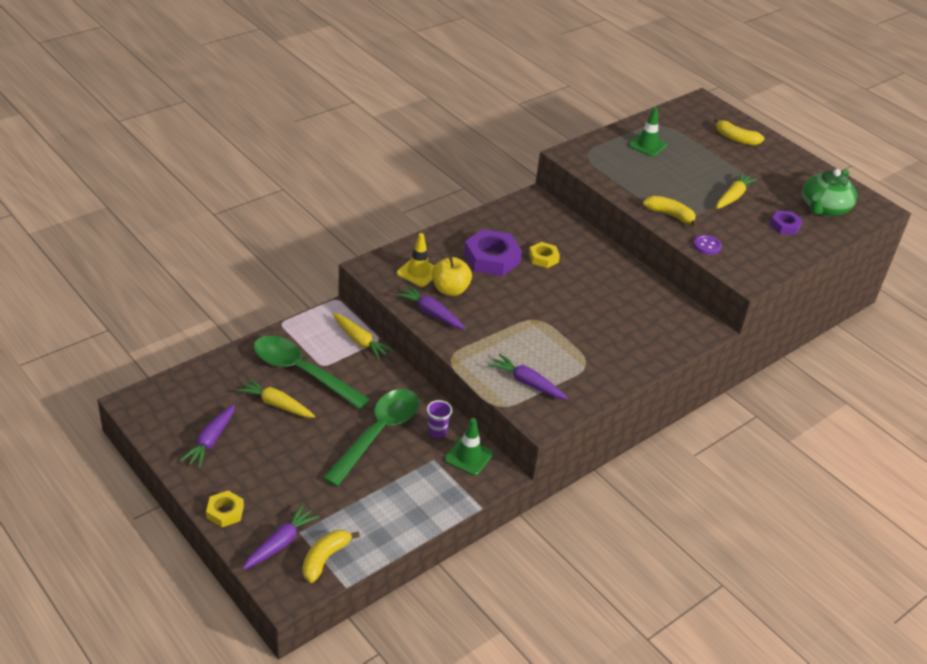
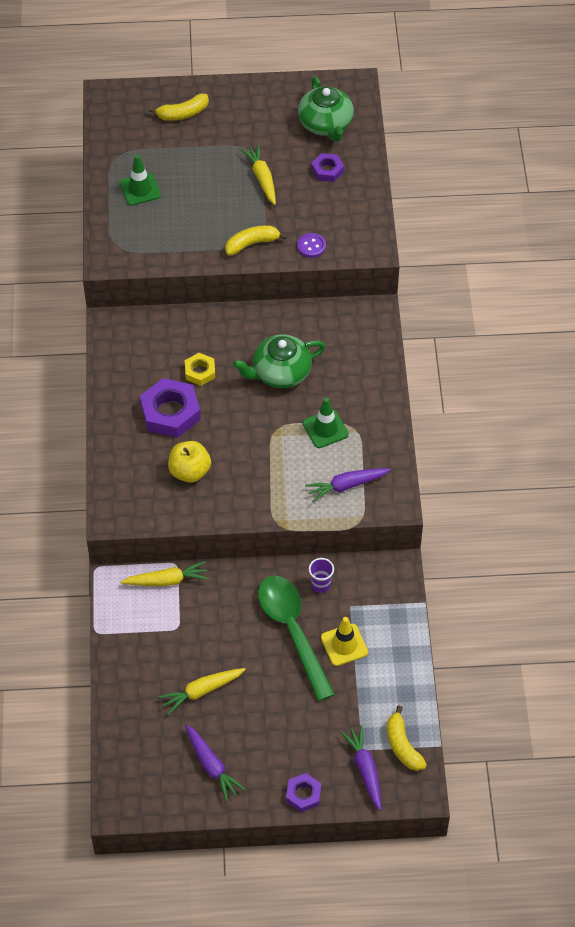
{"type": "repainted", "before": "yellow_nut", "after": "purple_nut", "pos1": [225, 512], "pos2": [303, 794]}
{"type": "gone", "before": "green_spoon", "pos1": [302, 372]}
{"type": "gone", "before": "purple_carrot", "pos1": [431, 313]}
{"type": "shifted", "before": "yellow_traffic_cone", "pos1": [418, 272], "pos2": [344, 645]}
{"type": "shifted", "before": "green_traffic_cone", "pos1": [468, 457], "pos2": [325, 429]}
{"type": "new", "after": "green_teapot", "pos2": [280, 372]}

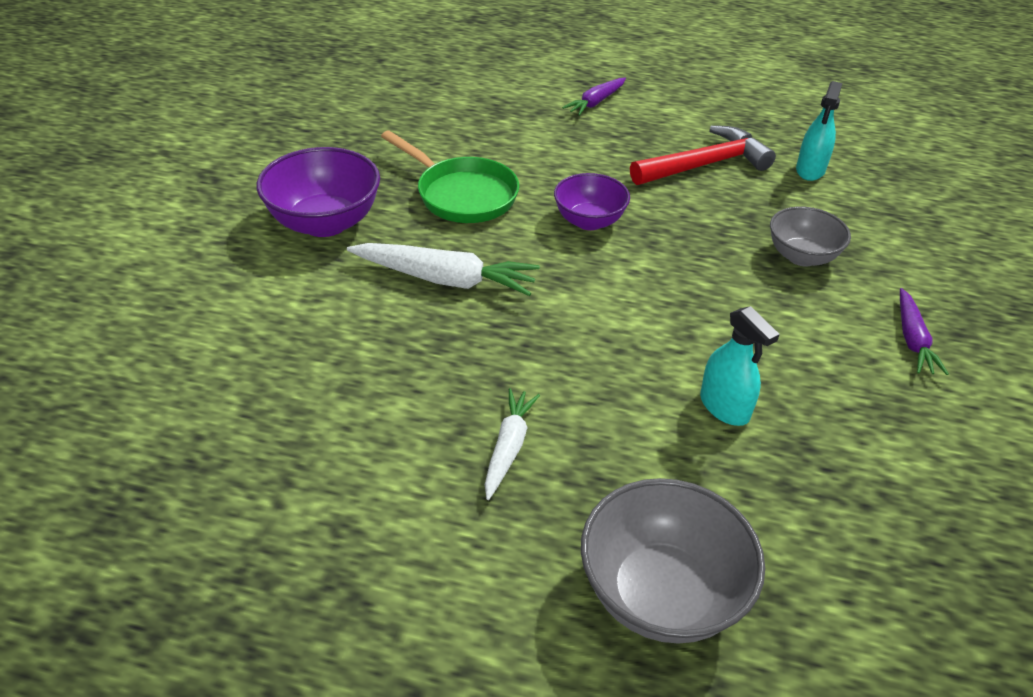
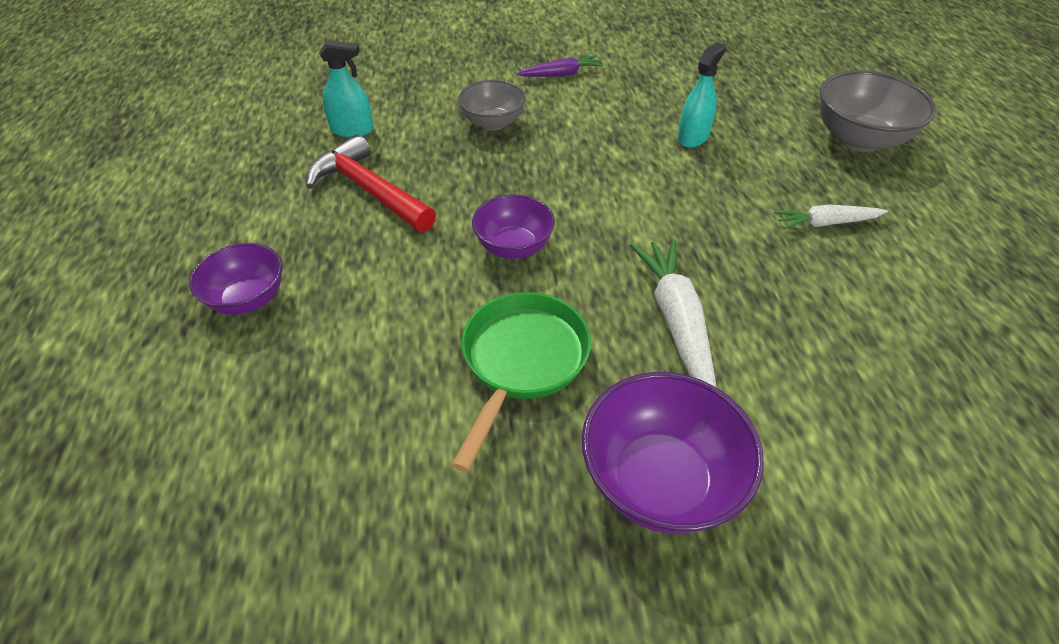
{"type": "swapped", "before": "purple_carrot", "after": "purple_bowl", "pos1": [595, 102], "pos2": [248, 299]}

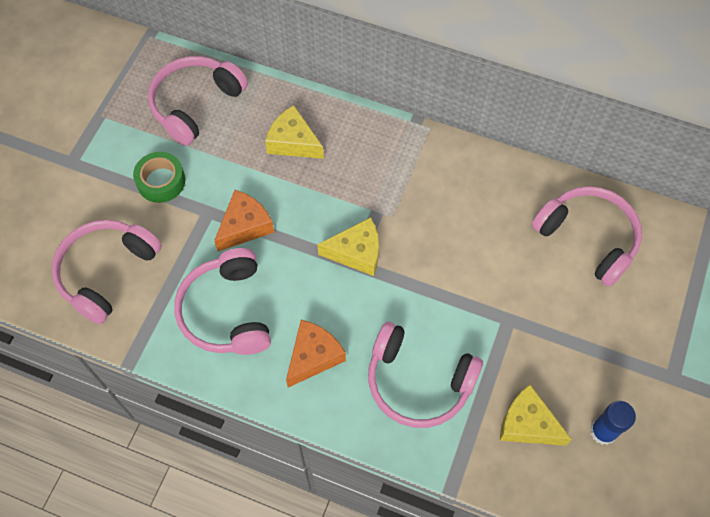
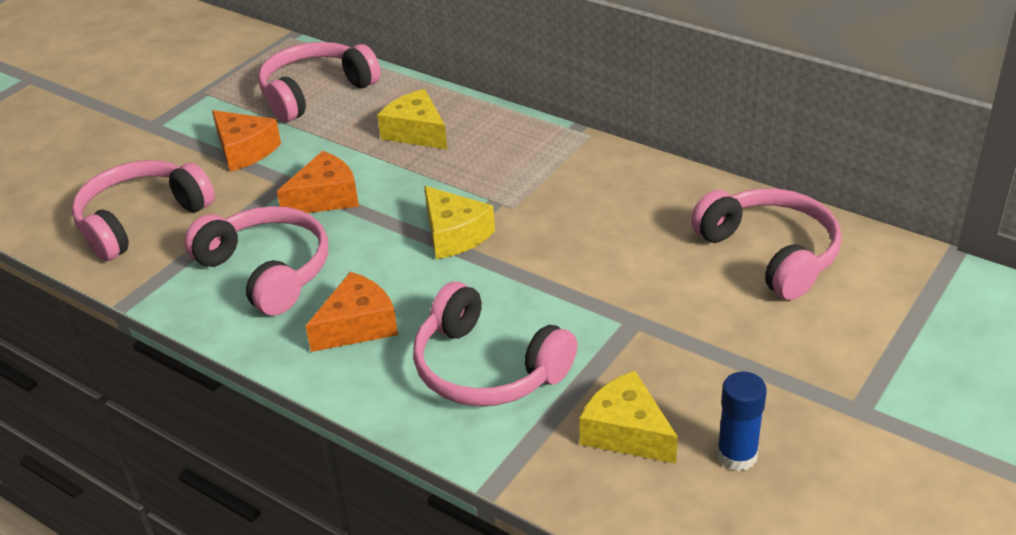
{"type": "swapped", "before": "green_tape", "after": "orange_cheese", "pos1": [161, 181], "pos2": [244, 150]}
{"type": "rotated", "before": "pink_headphones", "pos1": [227, 311], "pos2": [267, 271], "turn": 135}
{"type": "rotated", "before": "yellow_cheese", "pos1": [356, 252], "pos2": [454, 235], "turn": 45}

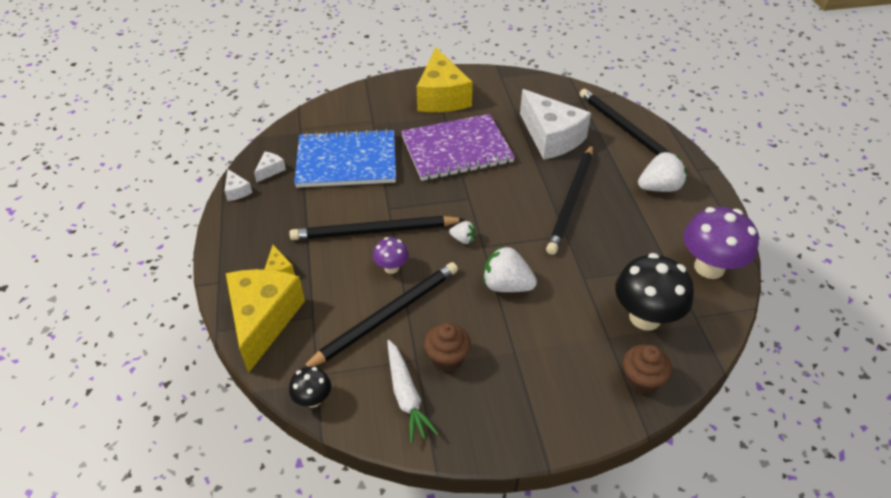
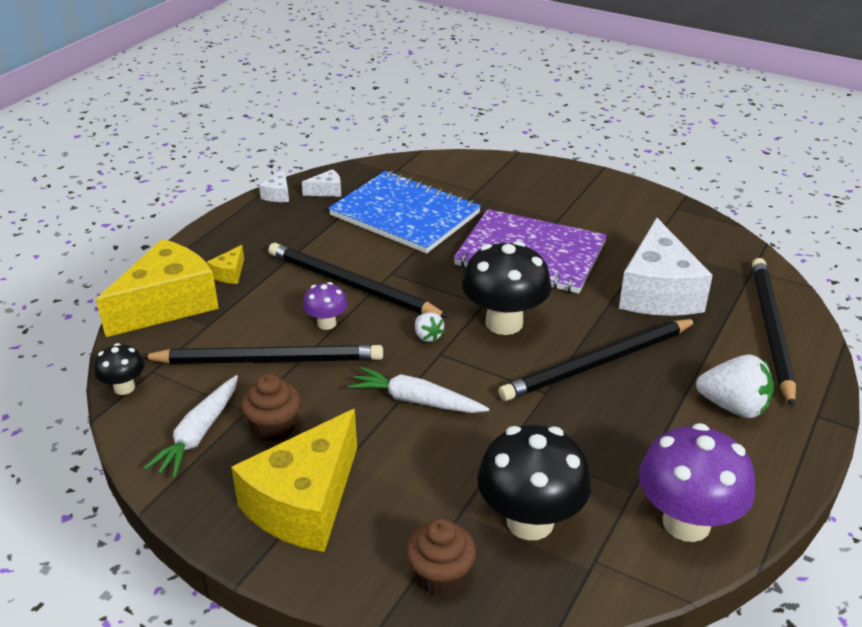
{"type": "shifted", "before": "yellow_cheese", "pos1": [442, 97], "pos2": [304, 503]}
{"type": "swapped", "before": "white_strawberry", "after": "white_carrot", "pos1": [506, 285], "pos2": [416, 401]}
{"type": "new", "after": "black_mushroom", "pos2": [504, 323]}

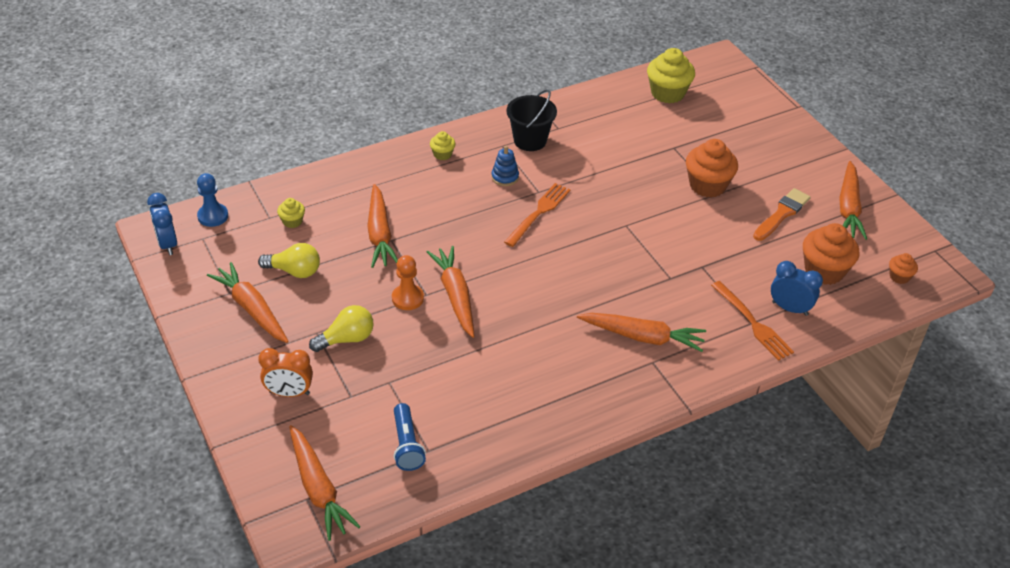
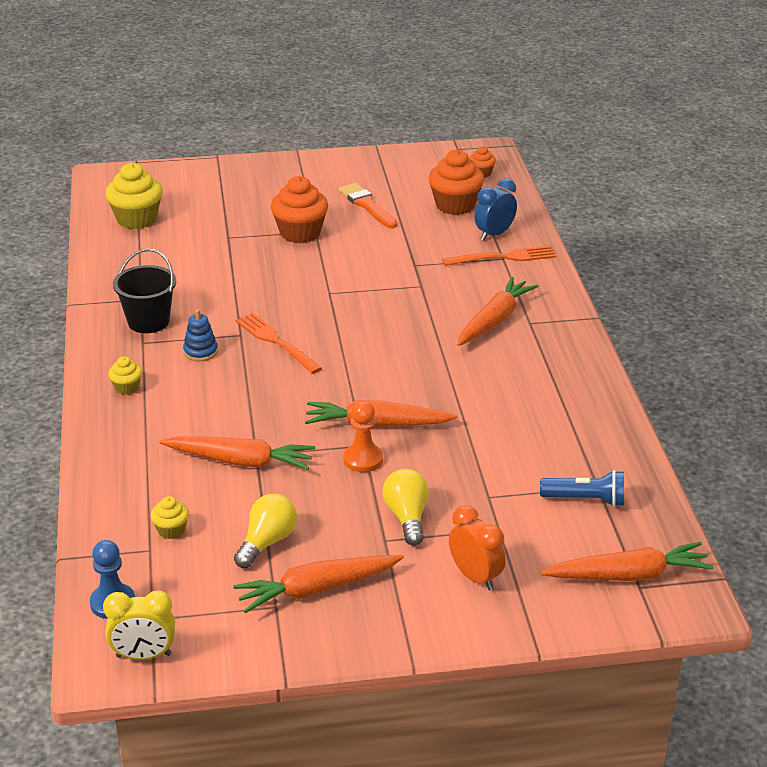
{"type": "repainted", "before": "blue_clock", "after": "yellow_clock", "pos1": [167, 244], "pos2": [144, 655]}
{"type": "rotated", "before": "orange_clock", "pos1": [289, 393], "pos2": [475, 577], "turn": -60}
{"type": "gone", "before": "orange_carrot", "pos1": [848, 208]}

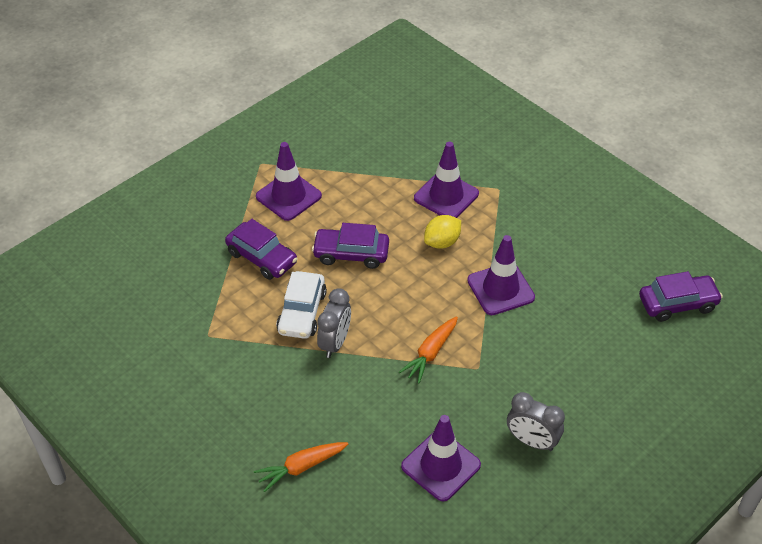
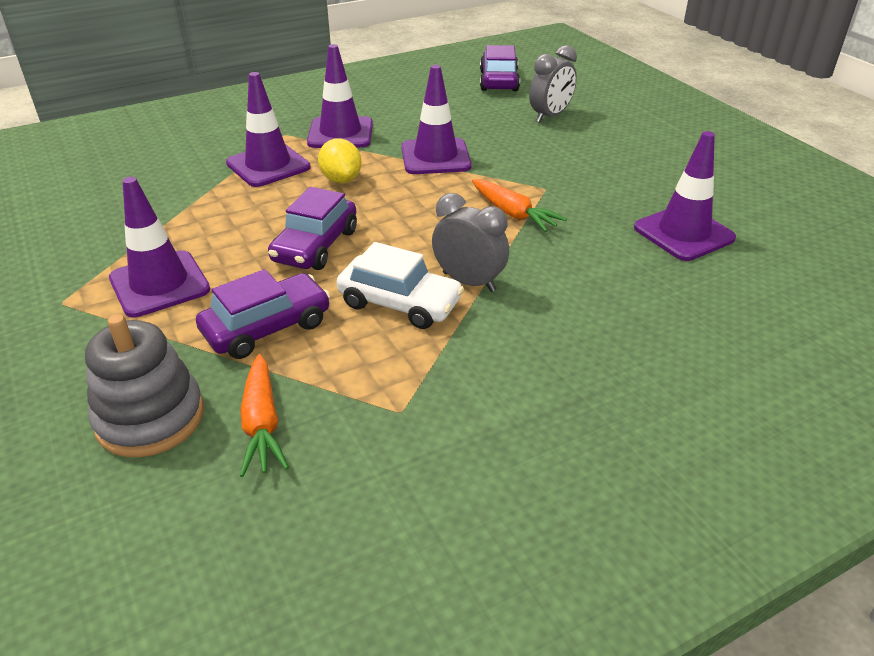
{"type": "shifted", "before": "orange_carrot", "pos1": [301, 467], "pos2": [262, 424]}
{"type": "shifted", "before": "grey_clock", "pos1": [532, 441], "pos2": [550, 116]}
{"type": "new", "after": "grey_stacking_toy", "pos2": [150, 418]}
{"type": "new", "after": "purple_traffic_cone", "pos2": [340, 133]}

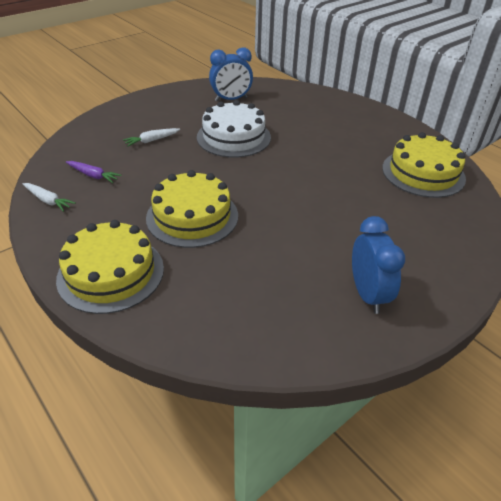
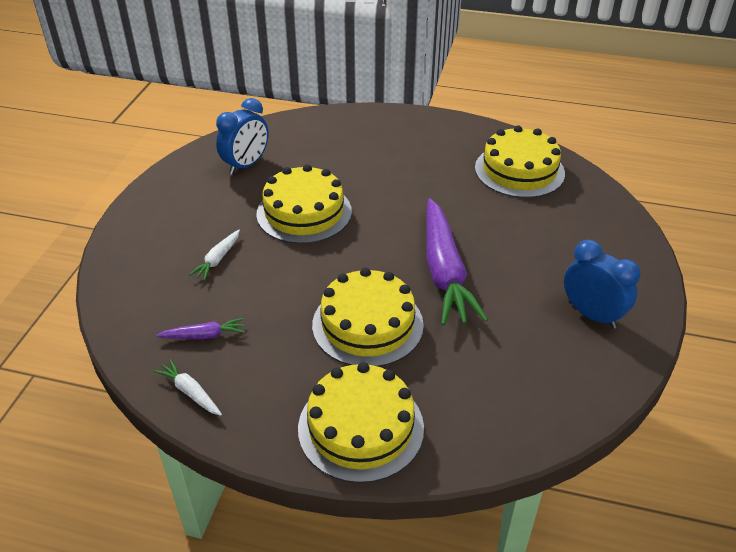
{"type": "rotated", "before": "white_carrot", "pos1": [48, 200], "pos2": [190, 392], "turn": -135}
{"type": "repainted", "before": "white_cake", "after": "yellow_cake", "pos1": [233, 137], "pos2": [304, 212]}
{"type": "new", "after": "purple_carrot", "pos2": [444, 271]}

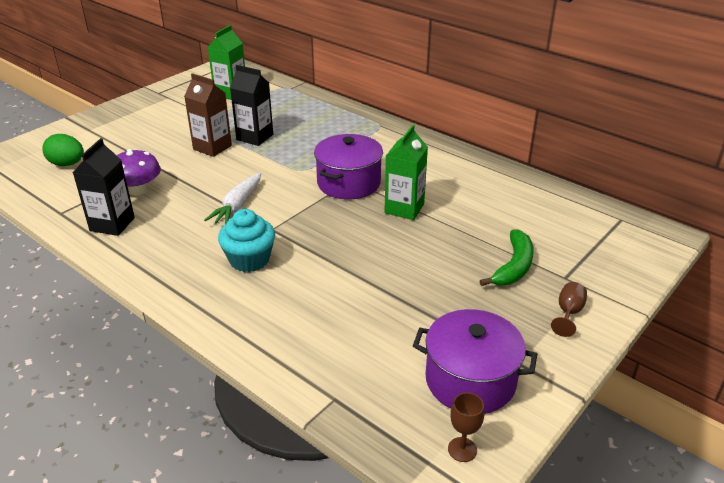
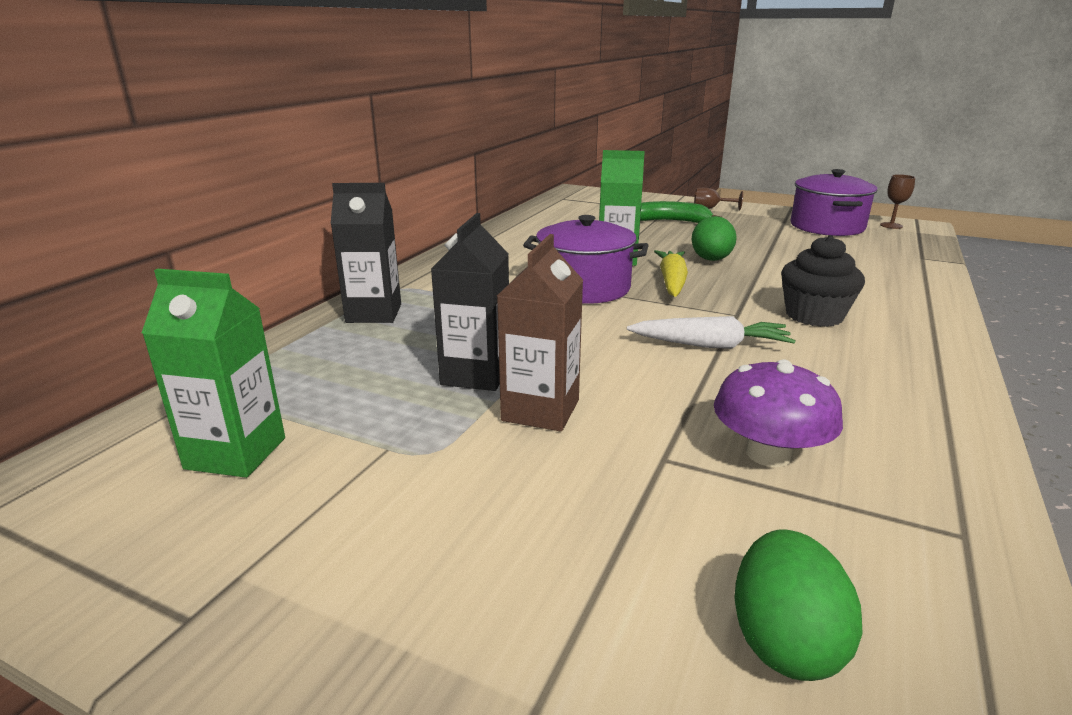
{"type": "shifted", "before": "black_carton", "pos1": [112, 224], "pos2": [374, 313]}
{"type": "repainted", "before": "turquoise_cupcake", "after": "black_cupcake", "pos1": [249, 260], "pos2": [814, 315]}
{"type": "new", "after": "yellow_carrot", "pos2": [671, 282]}
{"type": "new", "after": "green_egg", "pos2": [711, 260]}

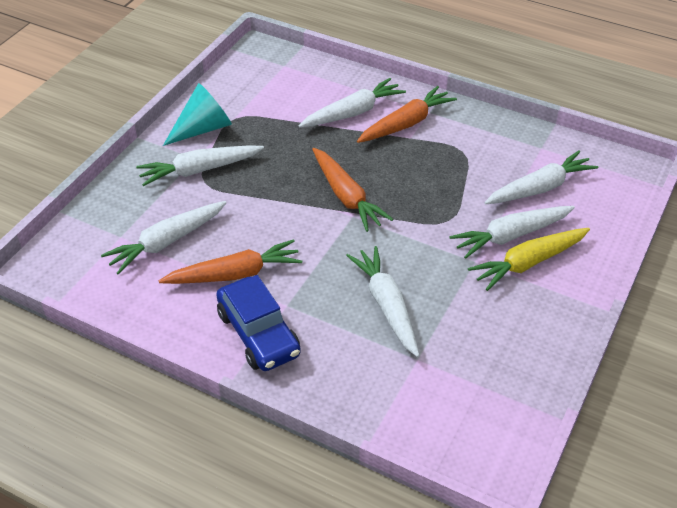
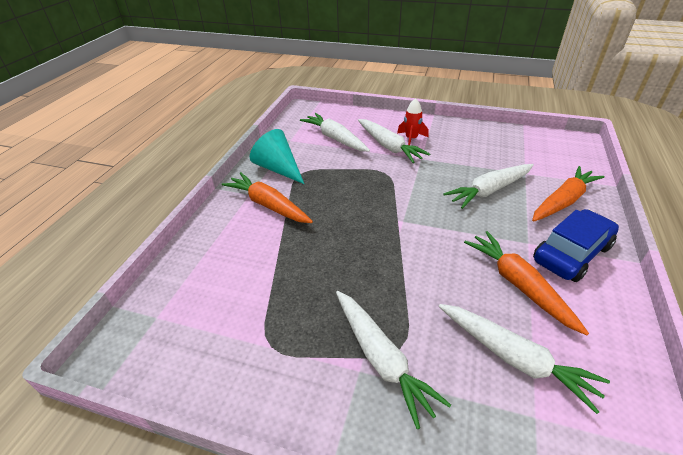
{"type": "shifted", "before": "turquoise_cone", "pos1": [203, 129], "pos2": [278, 169]}
{"type": "gone", "before": "white_carrot", "pos1": [353, 112]}
{"type": "shifted", "before": "orange_carrot", "pos1": [346, 196], "pos2": [563, 201]}
{"type": "swapped", "before": "yellow_carrot", "after": "red_rocket", "pos1": [528, 263], "pos2": [411, 139]}

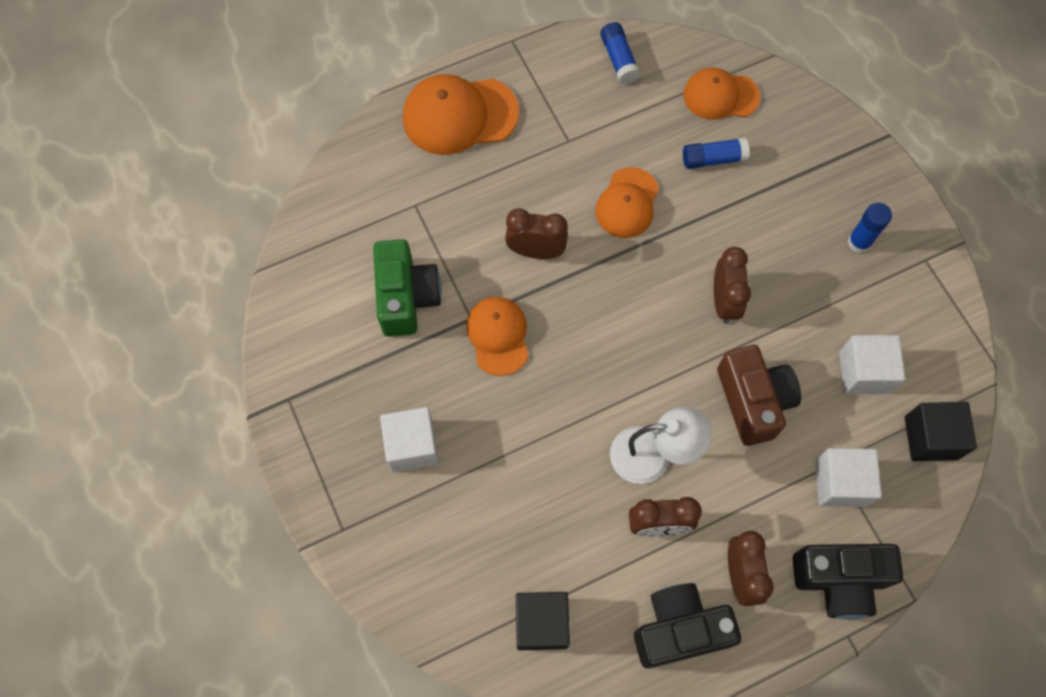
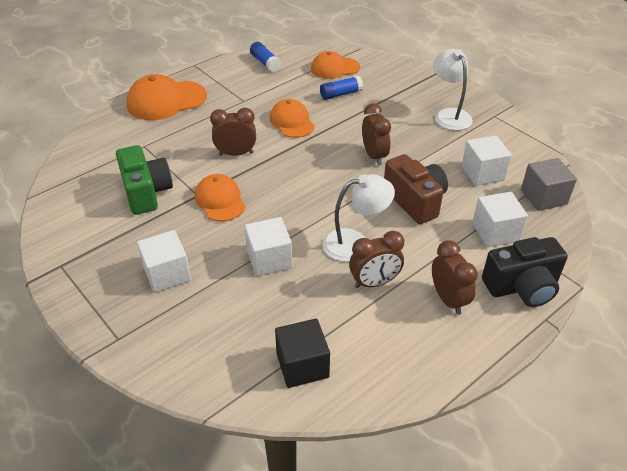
{"type": "rotated", "before": "orange_cap", "pos1": [627, 203], "pos2": [292, 122], "turn": 150}
{"type": "gone", "before": "black_camera", "pos1": [679, 629]}
{"type": "swapped", "before": "blue_glue_stick", "after": "white_lamp", "pos1": [859, 242], "pos2": [449, 115]}
{"type": "repainted", "before": "black_cube", "after": "grey_cube", "pos1": [930, 438], "pos2": [543, 197]}
{"type": "new", "after": "white_cube", "pos2": [269, 259]}

